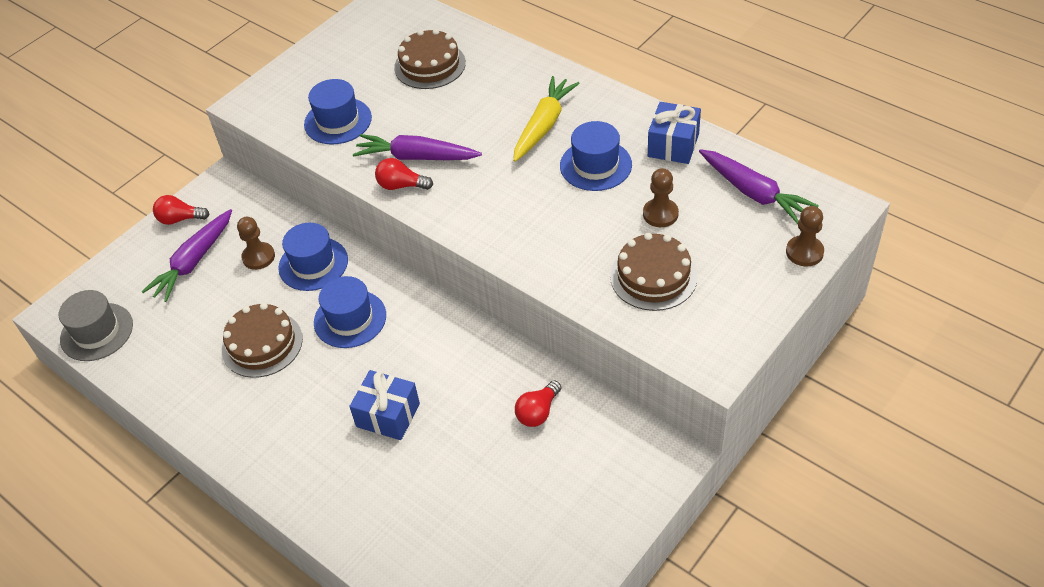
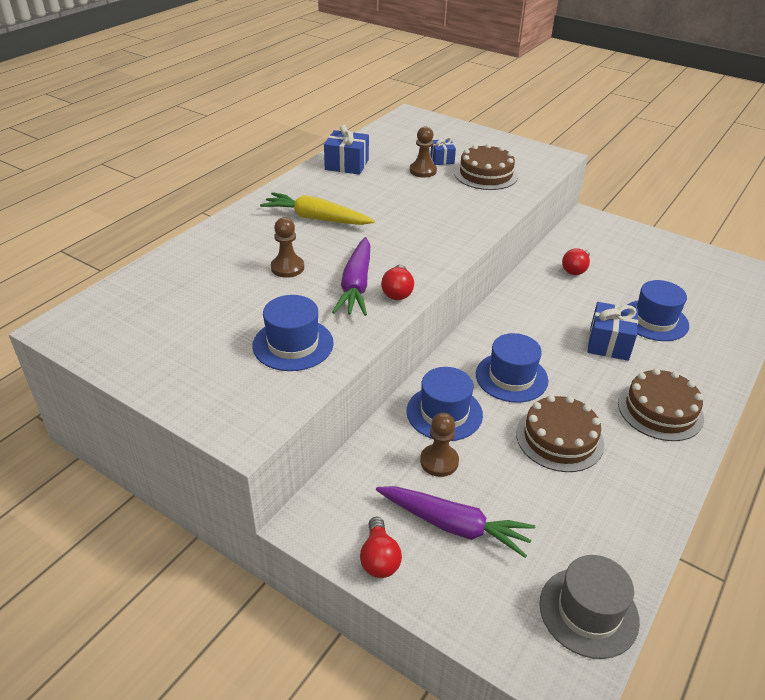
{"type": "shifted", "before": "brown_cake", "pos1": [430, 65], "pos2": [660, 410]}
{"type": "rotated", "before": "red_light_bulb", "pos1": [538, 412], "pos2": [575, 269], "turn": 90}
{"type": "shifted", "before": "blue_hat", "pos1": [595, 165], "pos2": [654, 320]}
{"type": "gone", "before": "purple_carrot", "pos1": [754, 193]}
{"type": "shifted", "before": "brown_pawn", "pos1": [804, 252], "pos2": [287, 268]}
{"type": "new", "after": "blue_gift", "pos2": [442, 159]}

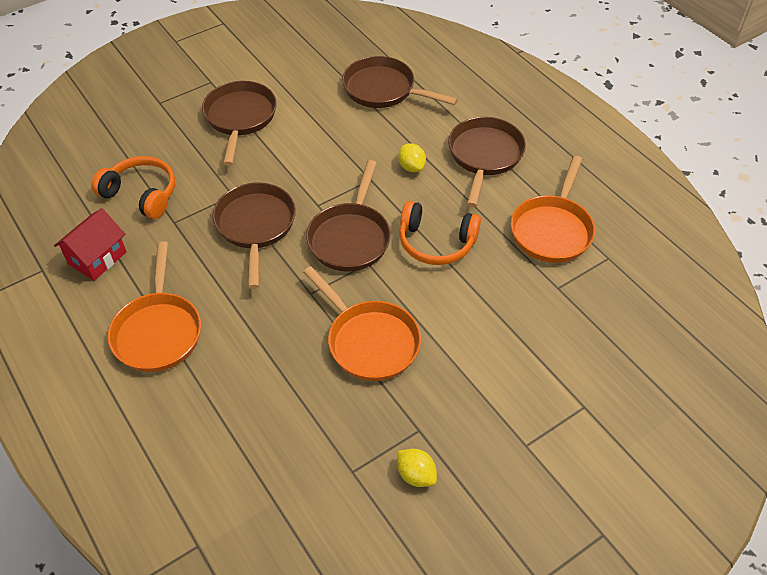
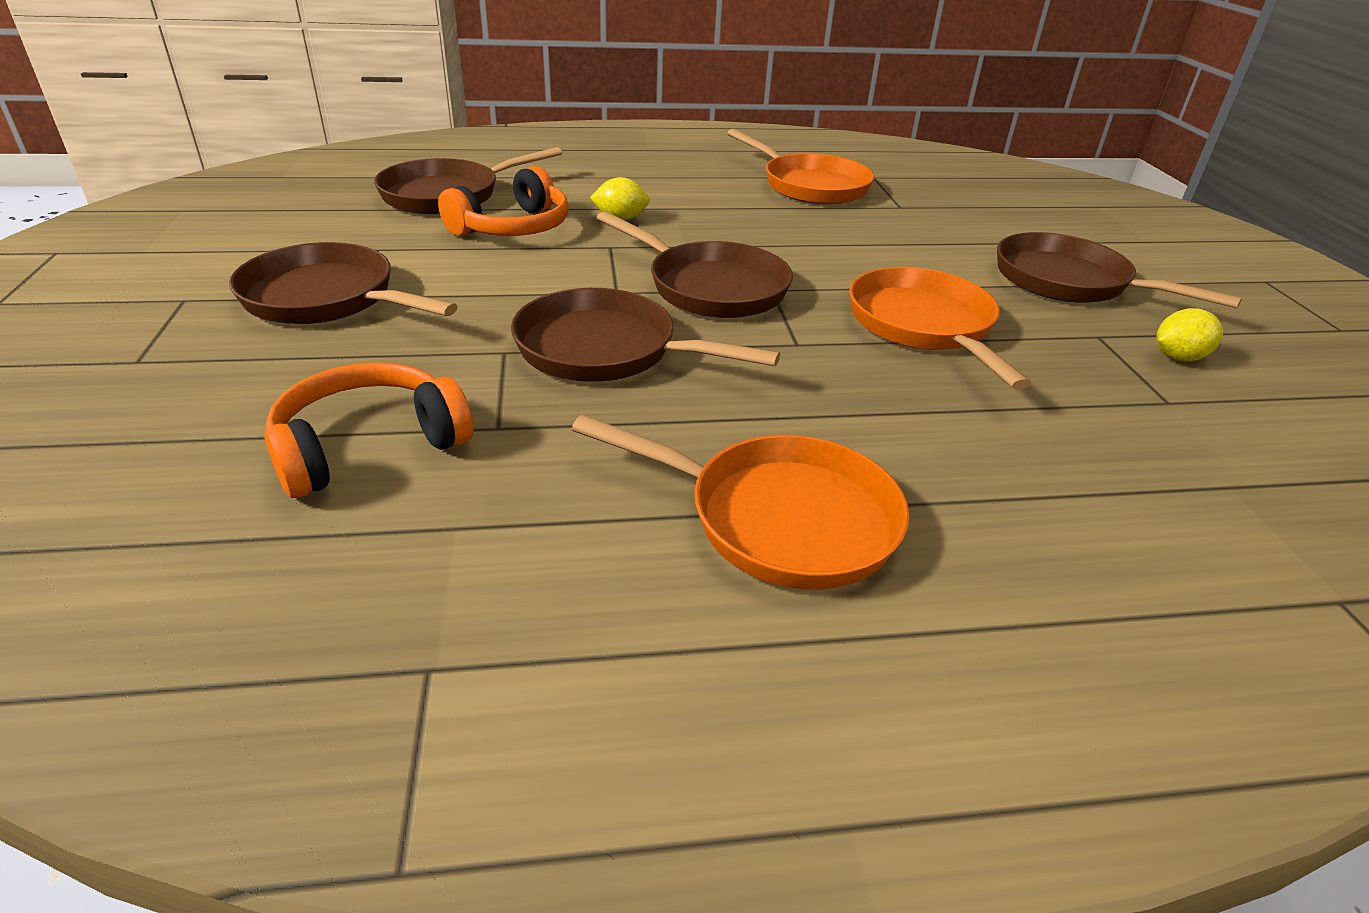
{"type": "gone", "before": "red_house", "pos1": [97, 258]}
{"type": "rotated", "before": "orange_pan", "pos1": [369, 341], "pos2": [924, 326], "turn": -90}
{"type": "shifted", "before": "orange_headphones", "pos1": [436, 243], "pos2": [513, 228]}
{"type": "shifted", "before": "brown_pan", "pos1": [484, 156], "pos2": [1069, 282]}

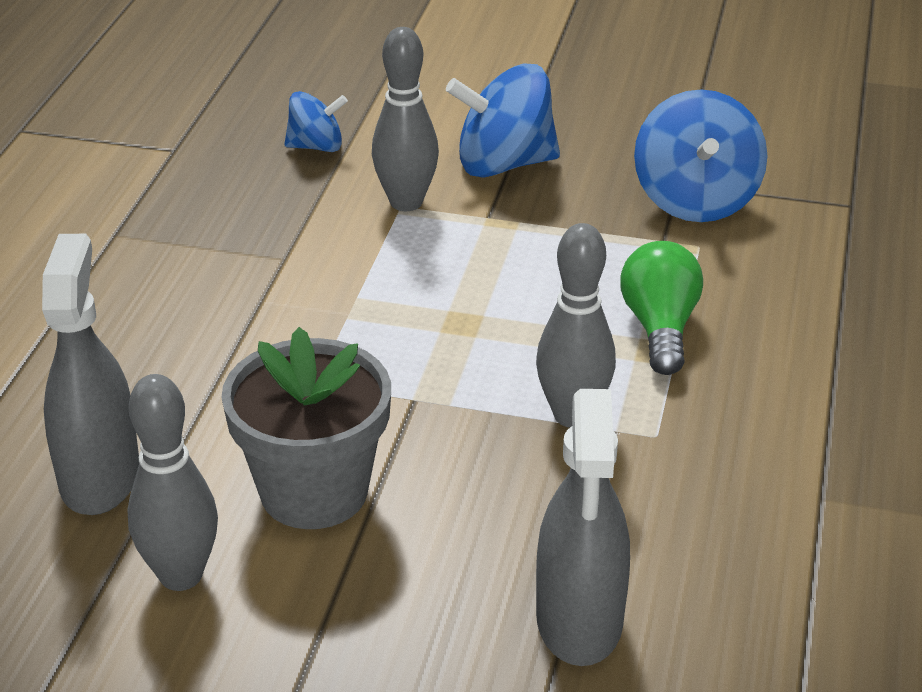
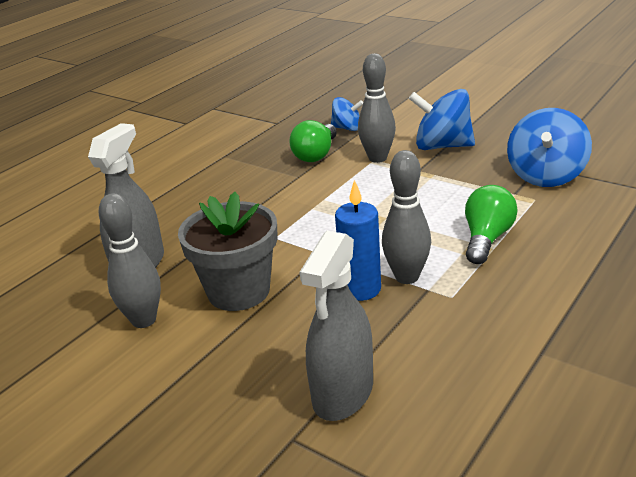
{"type": "new", "after": "green_light_bulb", "pos2": [316, 154]}
{"type": "new", "after": "blue_candle", "pos2": [361, 289]}

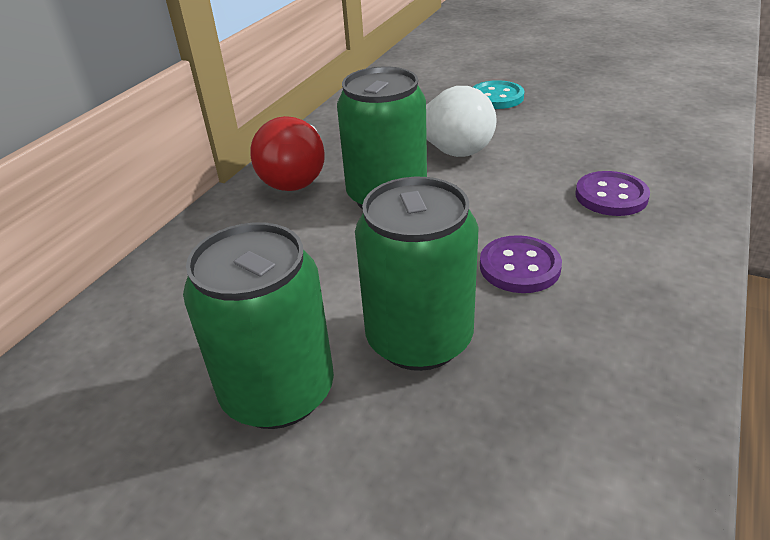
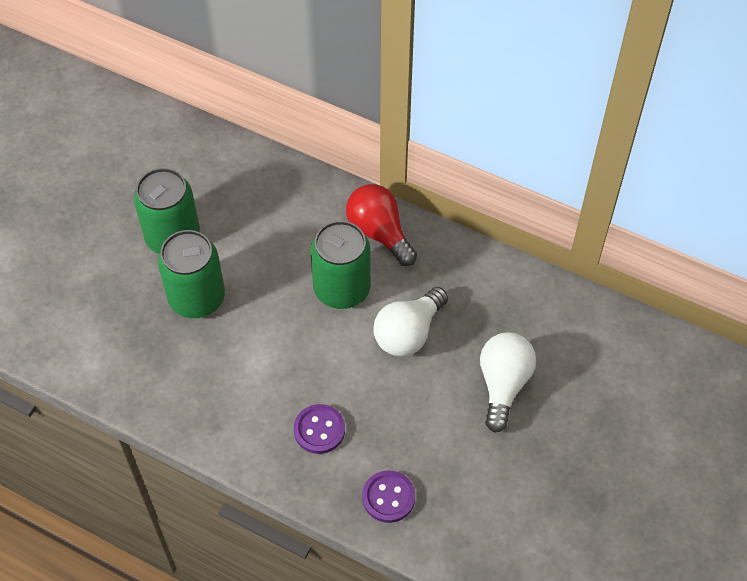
{"type": "rotated", "before": "red_light_bulb", "pos1": [296, 177], "pos2": [379, 233], "turn": 45}
{"type": "swapped", "before": "turquoise_button", "after": "white_light_bulb", "pos1": [496, 97], "pos2": [503, 384]}
{"type": "shifted", "before": "purple_button", "pos1": [519, 267], "pos2": [388, 497]}

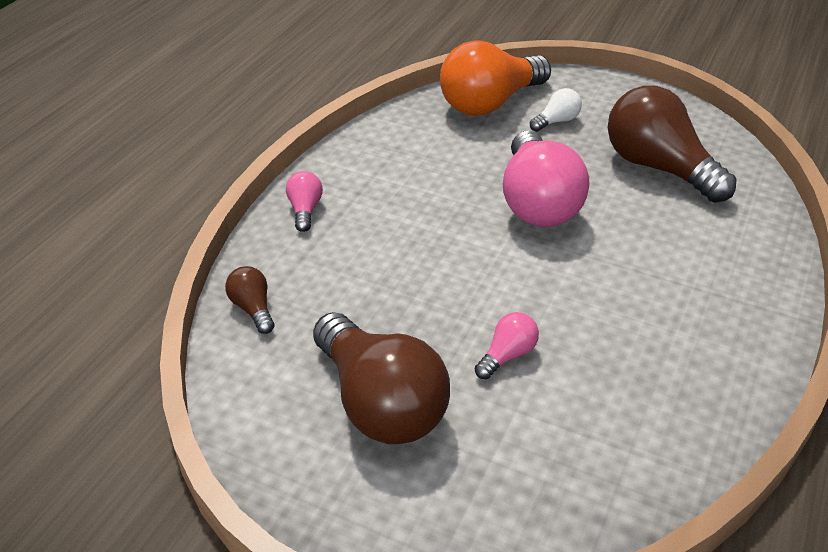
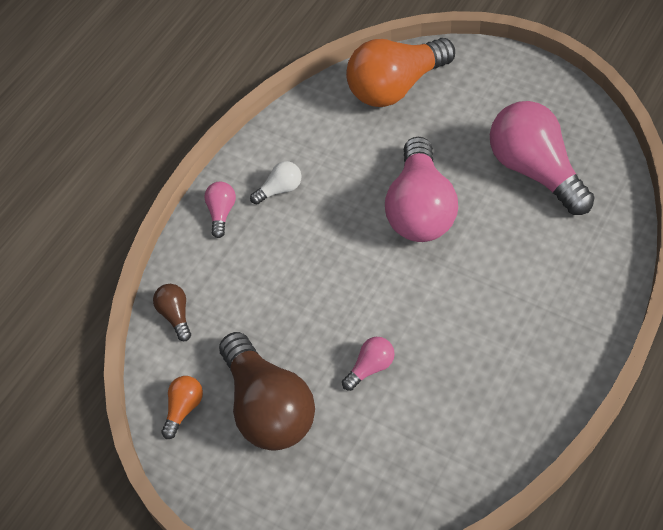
{"type": "shifted", "before": "white_light_bulb", "pos1": [556, 121], "pos2": [280, 189]}
{"type": "repainted", "before": "brown_light_bulb", "after": "pink_light_bulb", "pos1": [658, 167], "pos2": [535, 170]}
{"type": "new", "after": "orange_light_bulb", "pos2": [184, 408]}

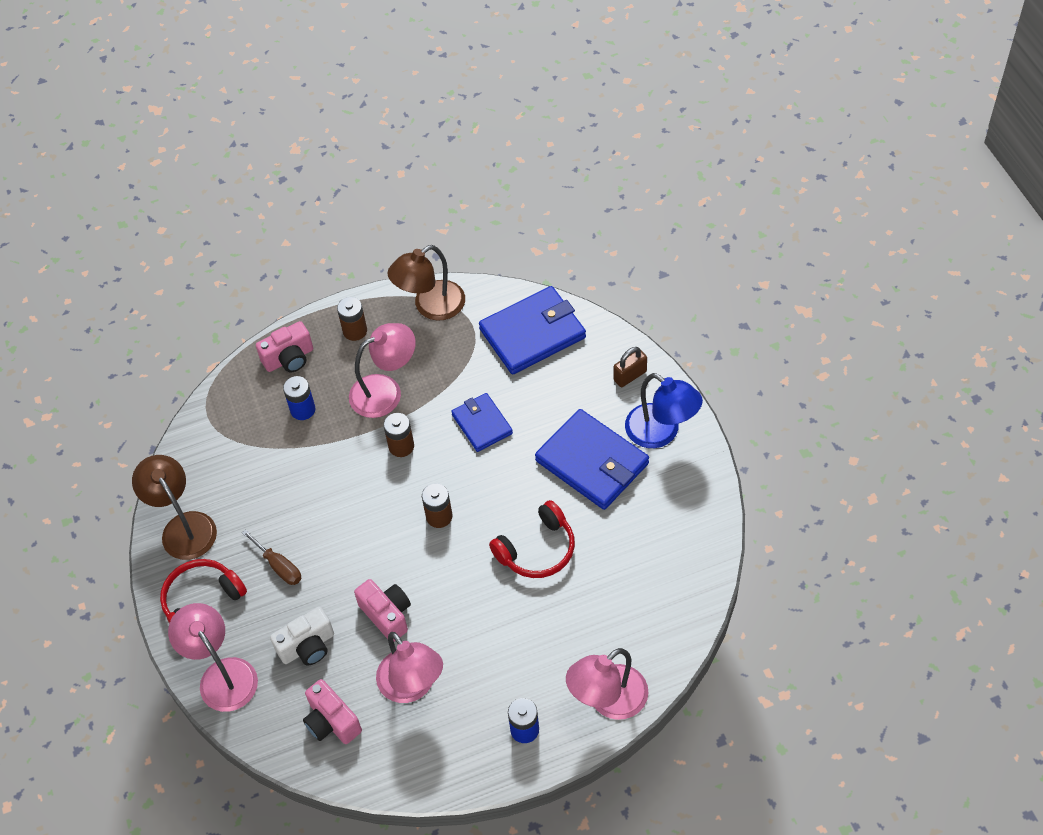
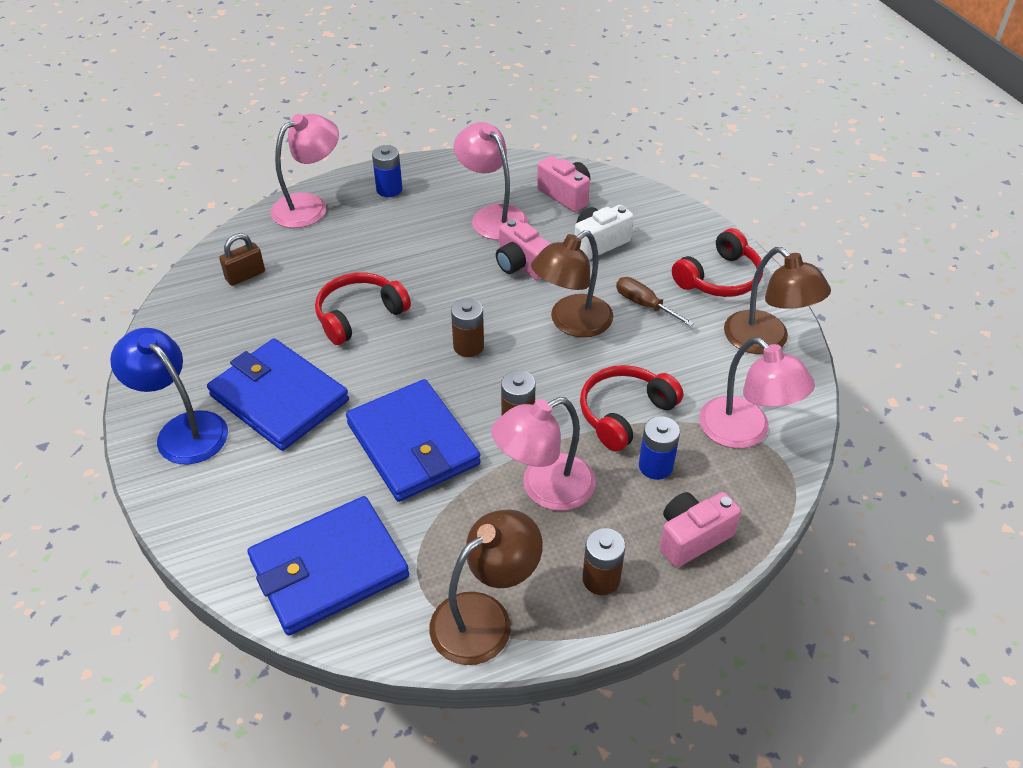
{"type": "shifted", "before": "pink_lamp", "pos1": [222, 674], "pos2": [745, 432]}
{"type": "scaled", "before": "blue_wallet", "pos1": [482, 424], "pos2": [413, 444], "scale": 1.68}
{"type": "shifted", "before": "brown_padlock", "pos1": [630, 376], "pos2": [245, 275]}
{"type": "new", "after": "brown_lamp", "pos2": [571, 323]}
{"type": "new", "after": "red_headphones", "pos2": [624, 413]}

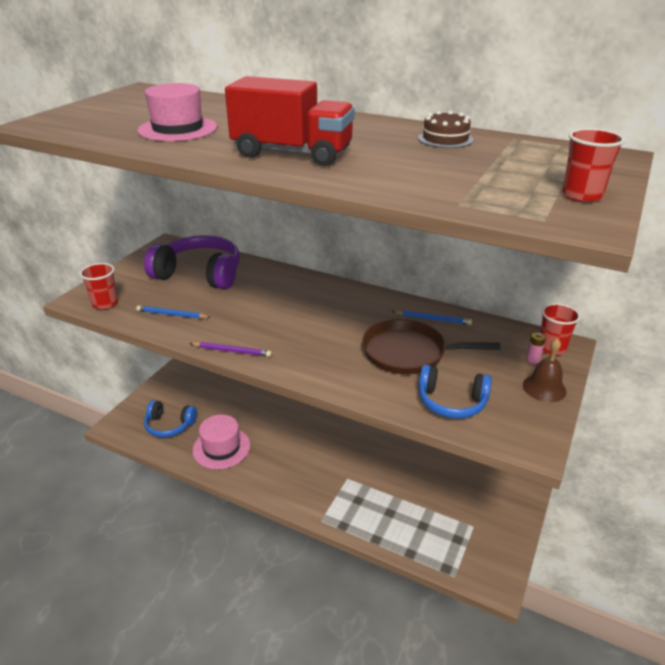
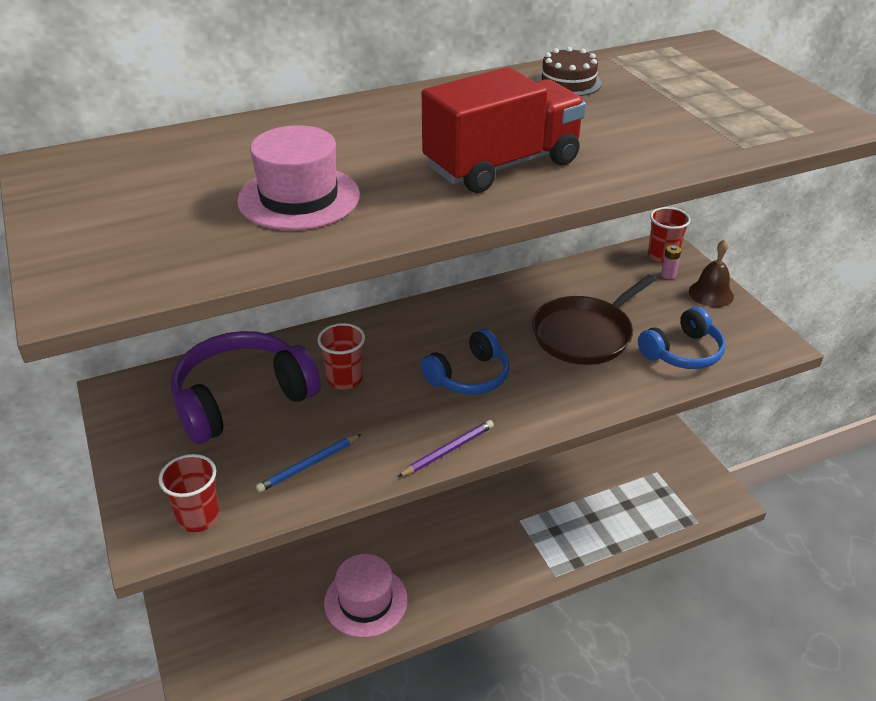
{"type": "shifted", "before": "blue_headphones", "pos1": [169, 425], "pos2": [469, 376]}
{"type": "gone", "before": "blue_pencil", "pos1": [432, 319]}
{"type": "shifted", "before": "red_cup", "pos1": [582, 195], "pos2": [345, 379]}

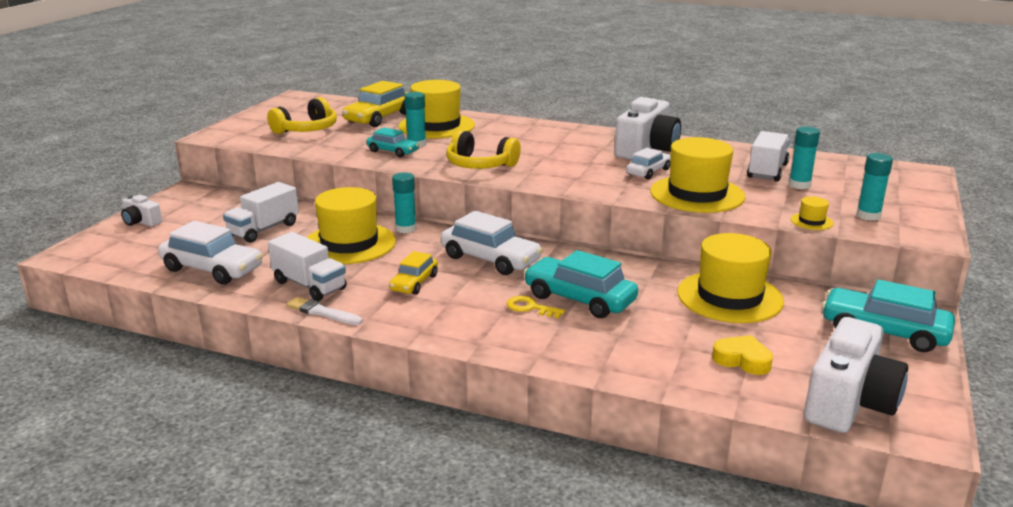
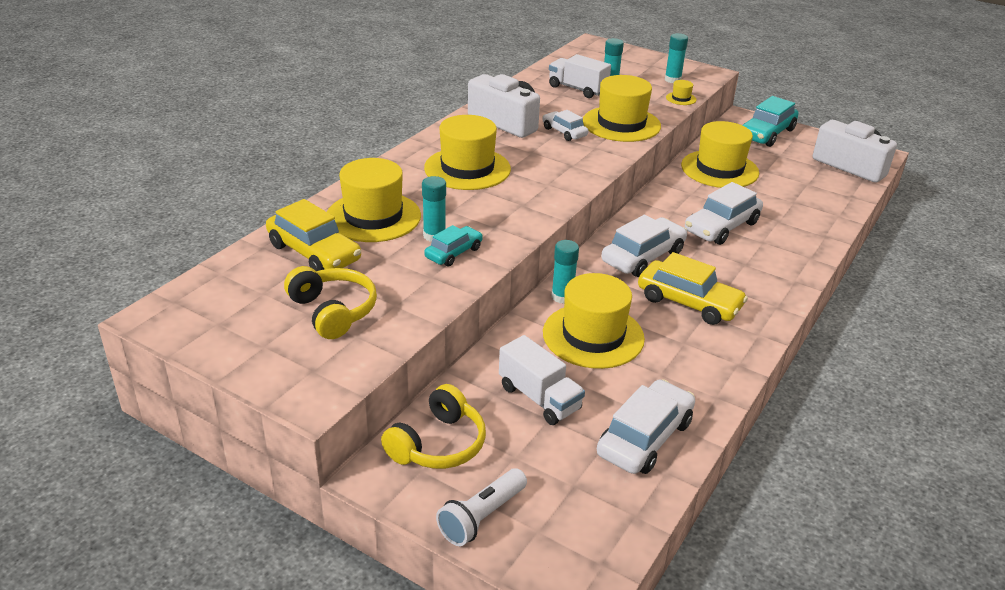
{"type": "swapped", "before": "white_camera", "after": "white_flashlight", "pos1": [141, 222], "pos2": [481, 517]}
{"type": "gone", "before": "white_truck", "pos1": [309, 285]}
{"type": "gone", "before": "white_brush", "pos1": [322, 312]}
{"type": "scaled", "before": "yellow_car", "pos1": [414, 283], "pos2": [689, 302], "scale": 1.68}
{"type": "shifted", "before": "yellow_headphones", "pos1": [480, 165], "pos2": [438, 444]}
{"type": "gone", "before": "yellow_key", "pos1": [530, 308]}
{"type": "repainted", "before": "turquoise_car", "after": "white_car", "pos1": [579, 299], "pos2": [721, 227]}
{"type": "gone", "before": "yellow_heart", "pos1": [742, 360]}
{"type": "new", "after": "yellow_hat", "pos2": [467, 169]}

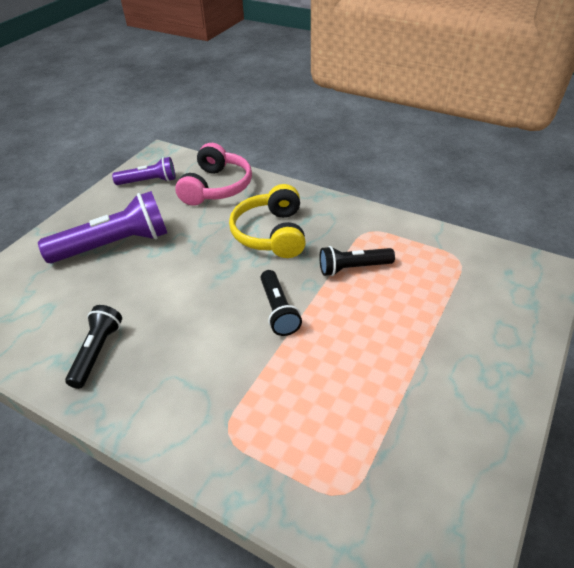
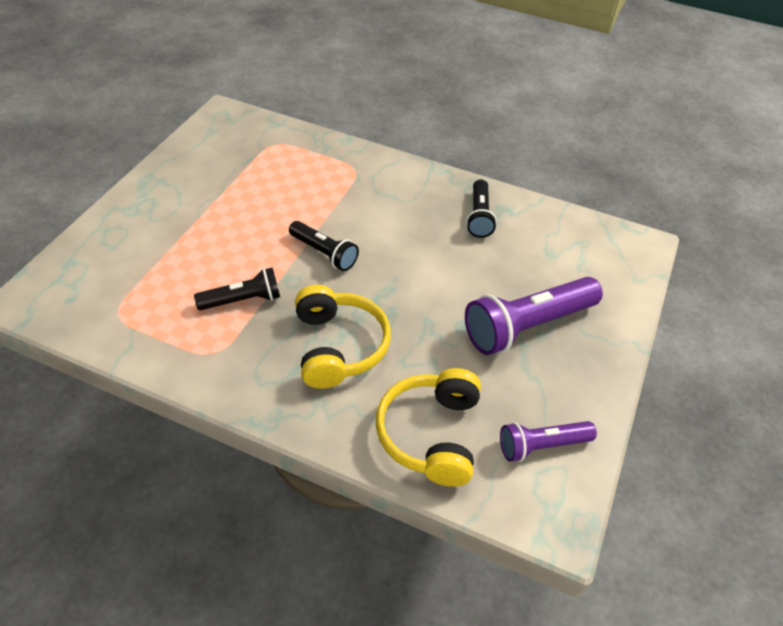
{"type": "repainted", "before": "pink_headphones", "after": "yellow_headphones", "pos1": [216, 187], "pos2": [431, 434]}
{"type": "rotated", "before": "black_flashlight", "pos1": [278, 310], "pos2": [324, 253], "turn": 150}

